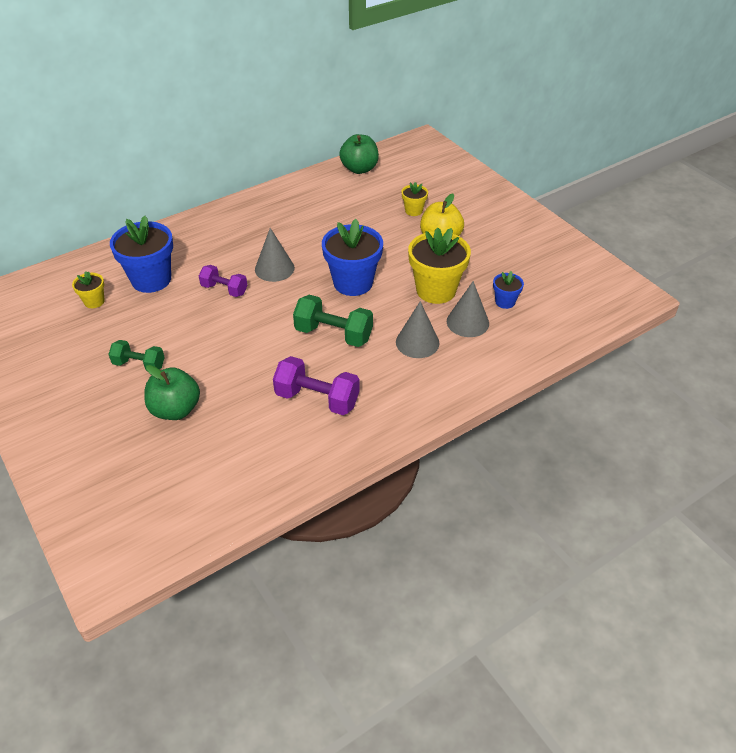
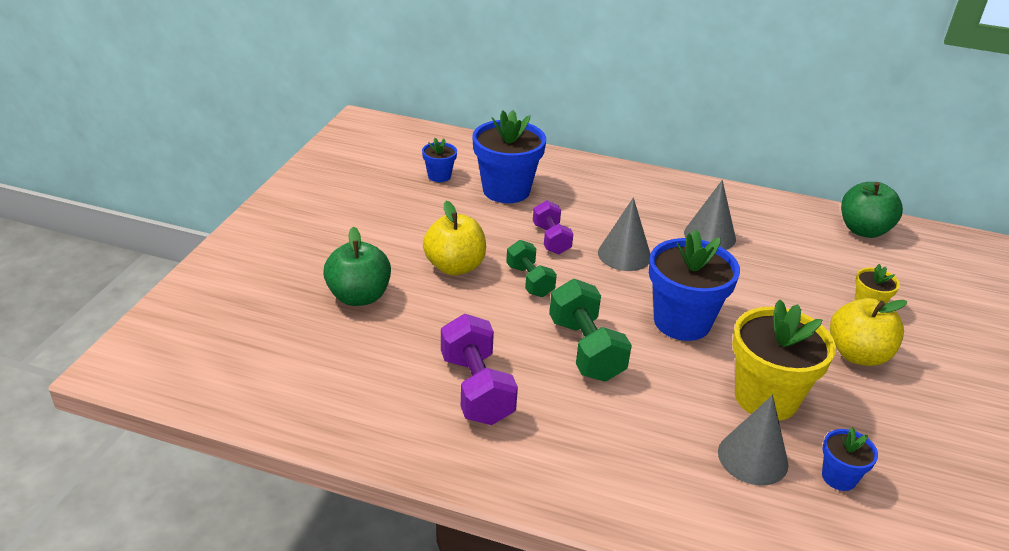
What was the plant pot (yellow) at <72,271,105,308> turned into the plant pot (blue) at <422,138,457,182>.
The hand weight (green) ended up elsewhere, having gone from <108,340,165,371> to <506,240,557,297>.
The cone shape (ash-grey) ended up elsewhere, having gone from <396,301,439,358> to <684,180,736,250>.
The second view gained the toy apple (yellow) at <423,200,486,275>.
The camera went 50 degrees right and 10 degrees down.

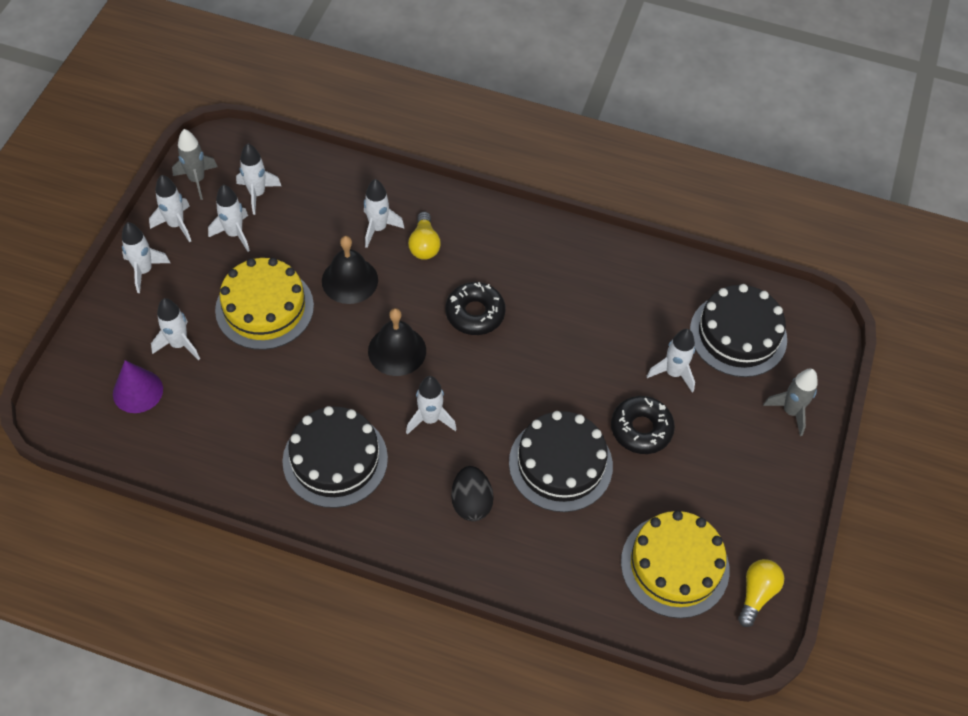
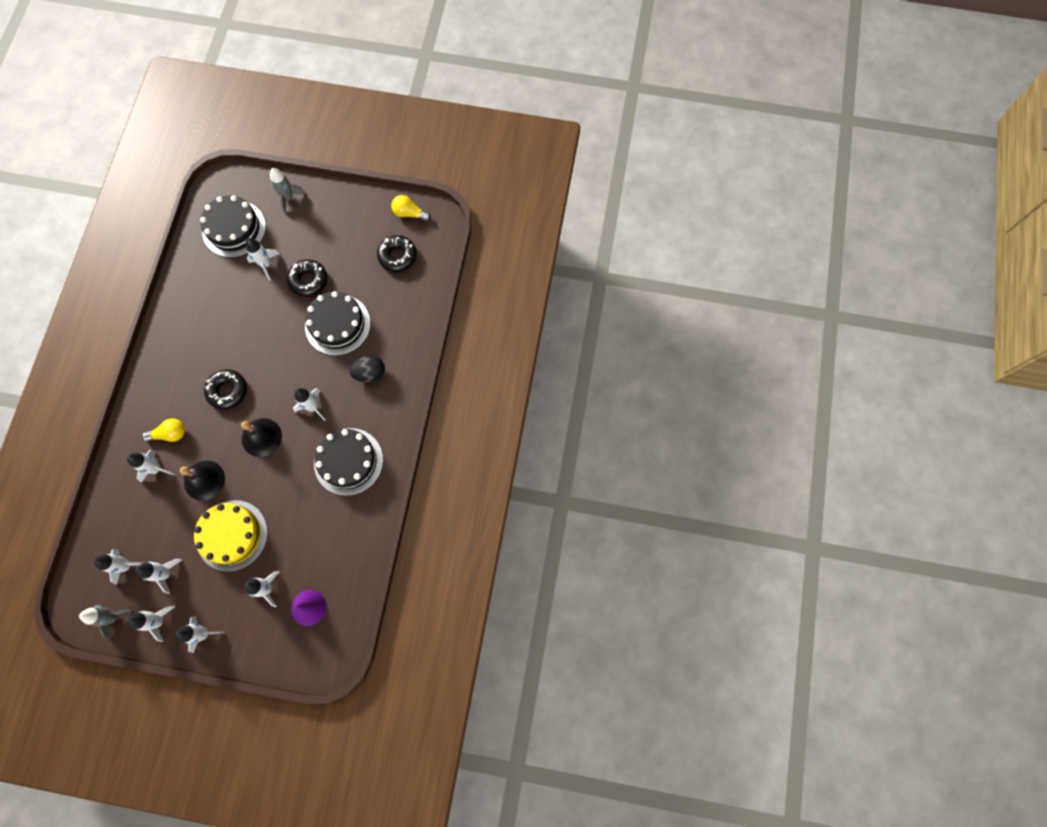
Where the gateau (yellow) stood at <621,511,730,618>, the glazed donut (black) came to stand at <377,235,417,272>.
The camera went 95 degrees left and 15 degrees up.

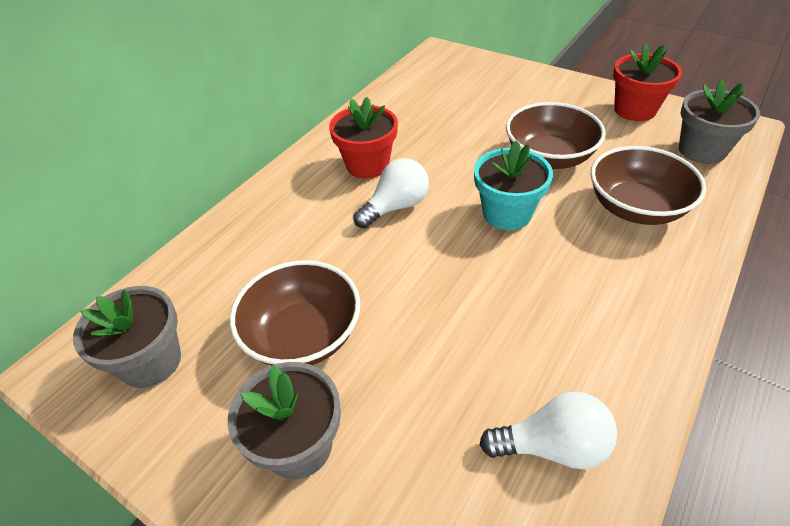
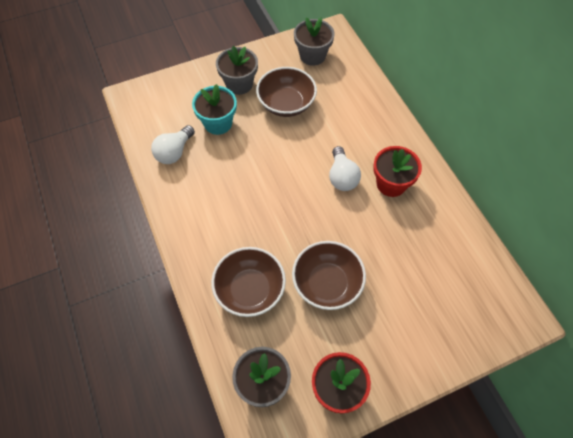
The plant pot (aqua) ended up elsewhere, having gone from <474,140,553,230> to <192,84,237,135>.
The camera went 120 degrees right and 15 degrees up.

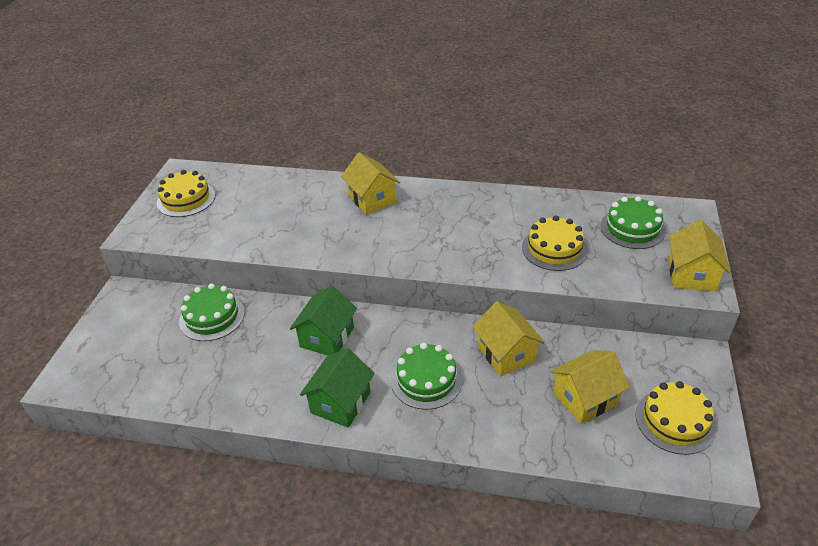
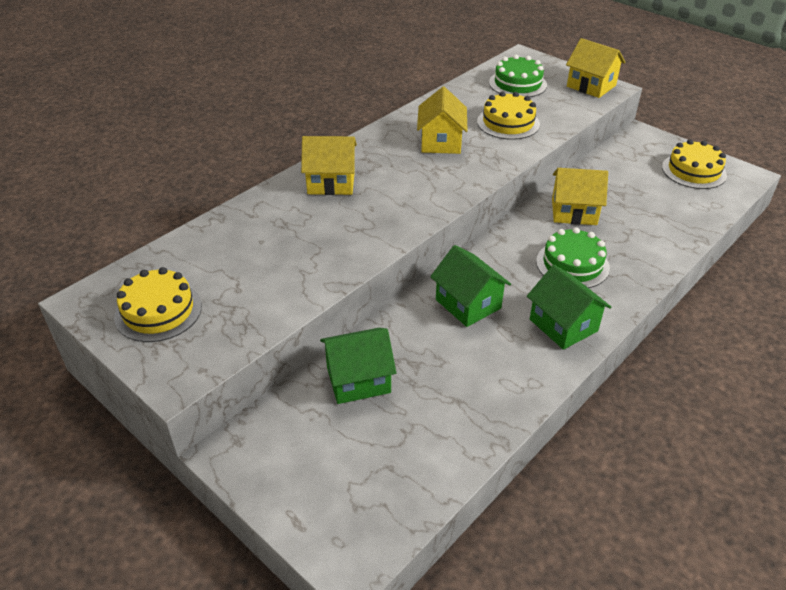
Where the gateau (green) stood at <179,283,245,341>, the toy house (green) came to stand at <320,328,396,404>.
The toy house (yellow) ended up elsewhere, having gone from <550,350,630,424> to <417,87,468,154>.
The camera went 60 degrees left and 0 degrees up.

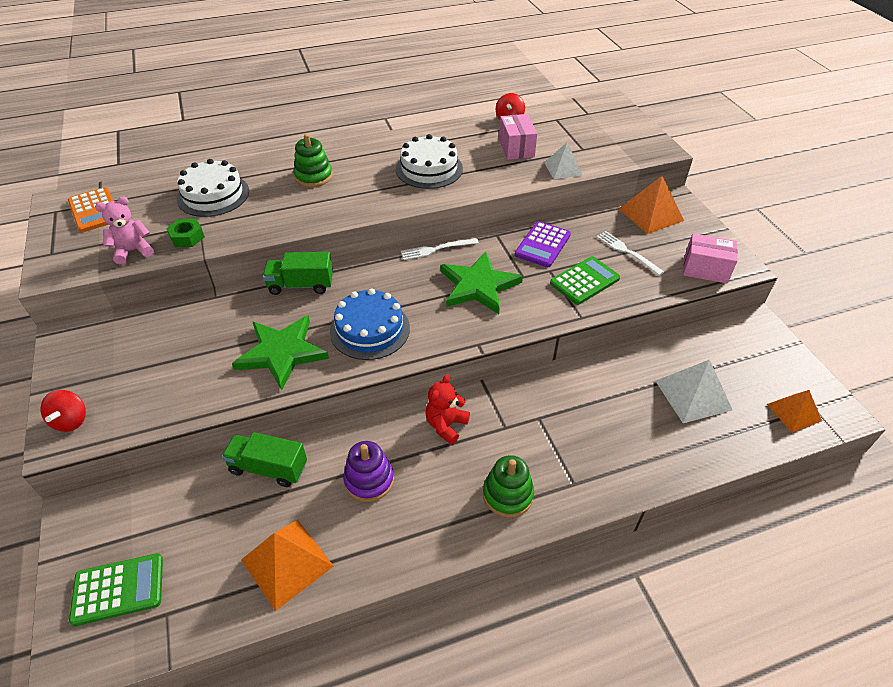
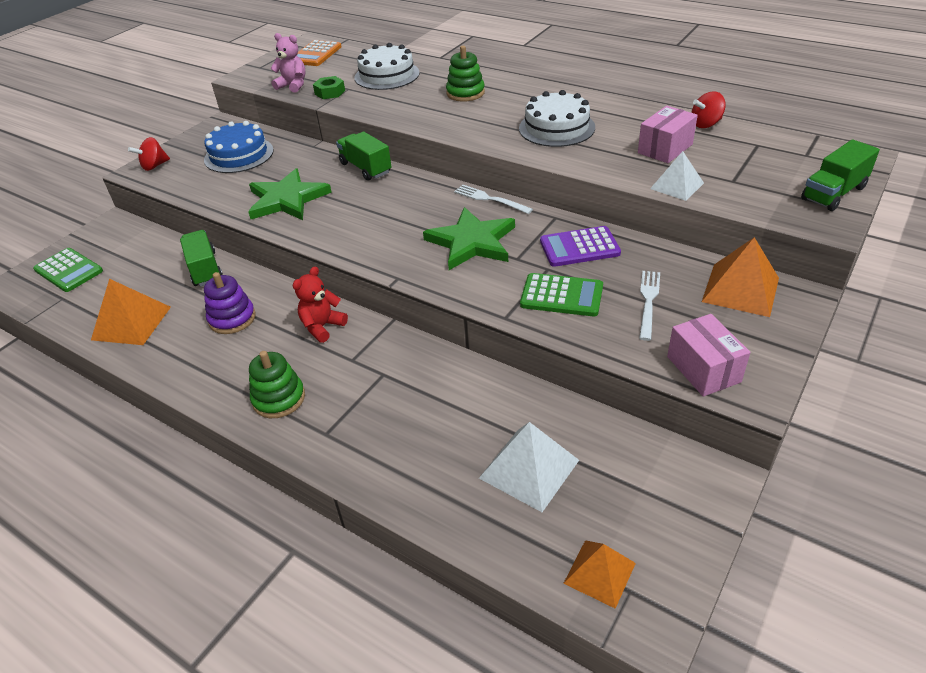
The gateau (blue) ended up elsewhere, having gone from <330,288,410,360> to <204,121,274,173>.
The teddy (scarlet) at <425,374,470,445> ended up facing another way, 45 degrees counterclockwise from before.
The second view gained the truck (green) at <801,139,880,211>.
The camera went 55 degrees right and 5 degrees down.

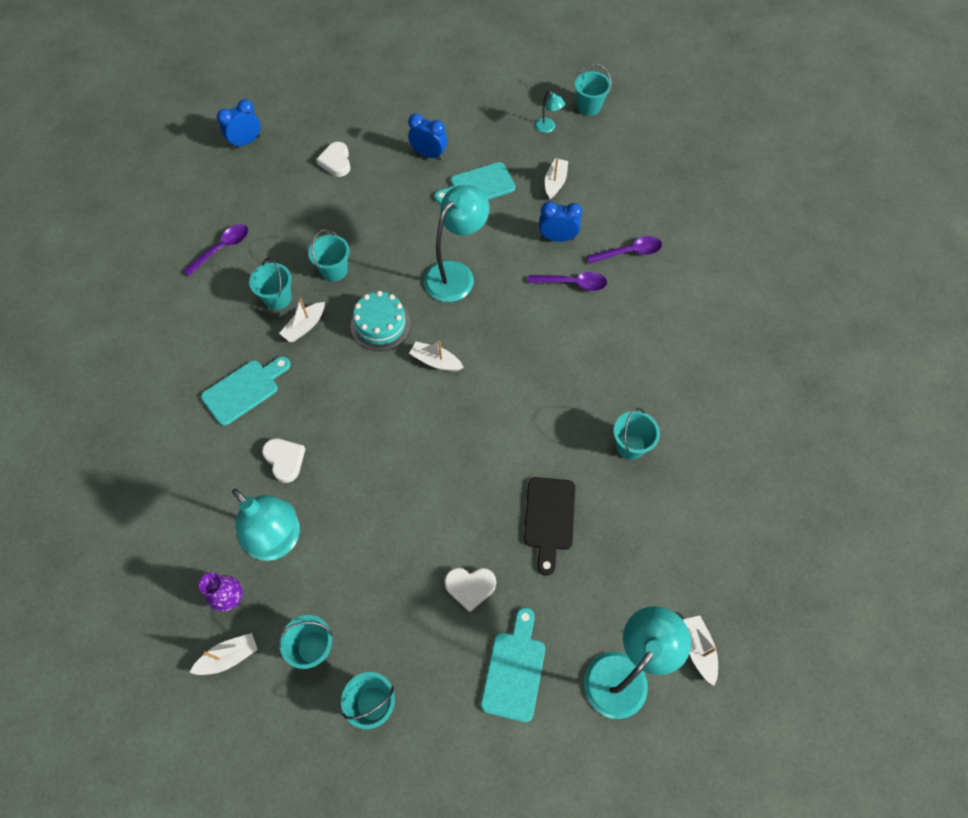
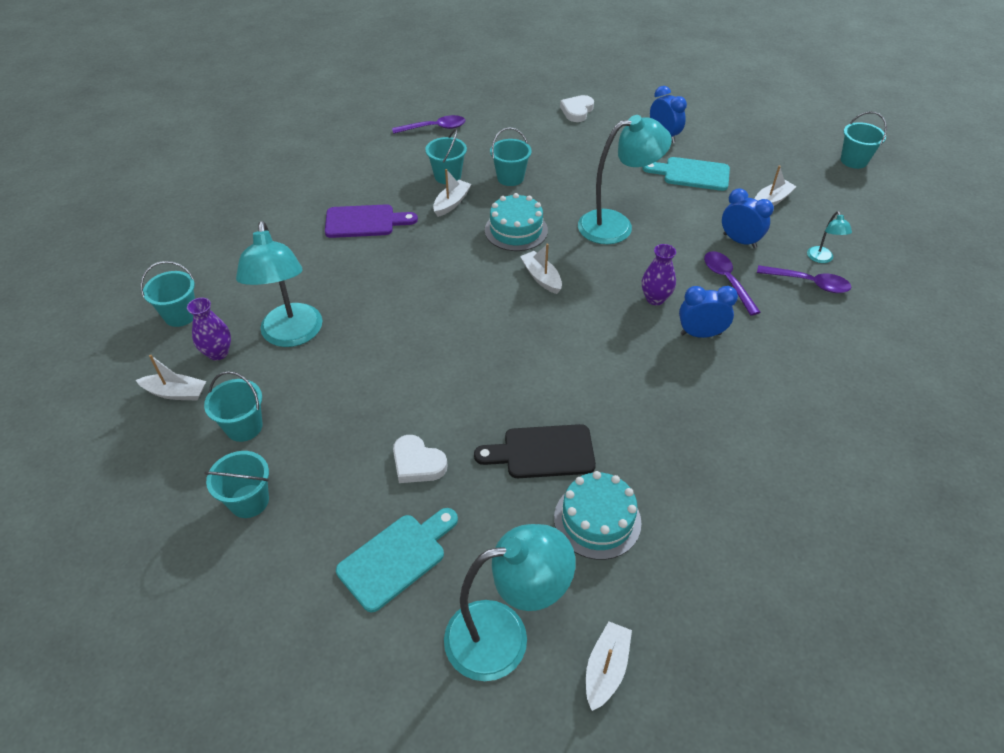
What was the cutting board (aqua) at <201,356,291,426> turned into the cutting board (violet) at <325,204,418,238>.
The bedside clock (blue) ended up elsewhere, having gone from <217,99,261,149> to <679,286,738,338>.
The second view lost the heart (pure white) at <262,438,305,483>.
The toy boat (pure white) at <279,298,325,342> ended up facing another way, 135 degrees clockwise from before.
The cutting board (black) at <524,477,575,576> ended up facing another way, 45 degrees clockwise from before.
The teaspoon (violet) at <528,272,607,291> ended up facing another way, 150 degrees counterclockwise from before.
The reading lamp (aqua) ended up elsewhere, having gone from <535,91,565,133> to <807,211,852,263>.
The sand bucket (aqua) ended up elsewhere, having gone from <613,408,660,460> to <140,261,195,327>.
The second view gained the gateau (aqua) at <554,471,642,560>.
The second view gained the vase (violet) at <642,244,676,305>.
The camera went 35 degrees right and 15 degrees down.

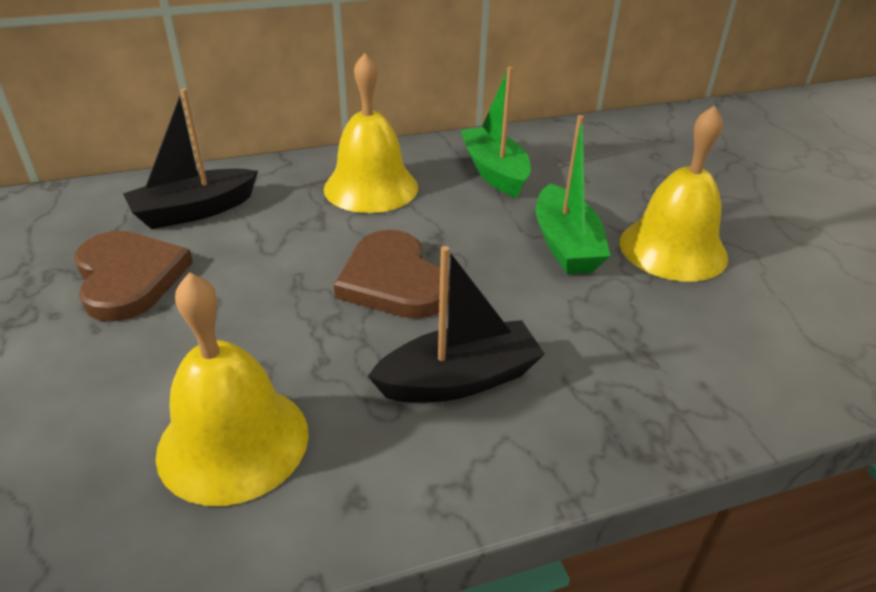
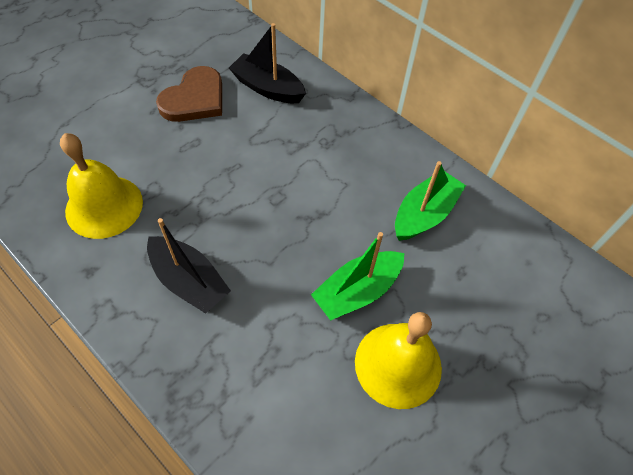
The second view lost the school bell (yellow) at <324,53,418,213>.
The second view lost the heart (dark brown) at <334,230,450,319>.
The camera went 60 degrees right and 20 degrees up.

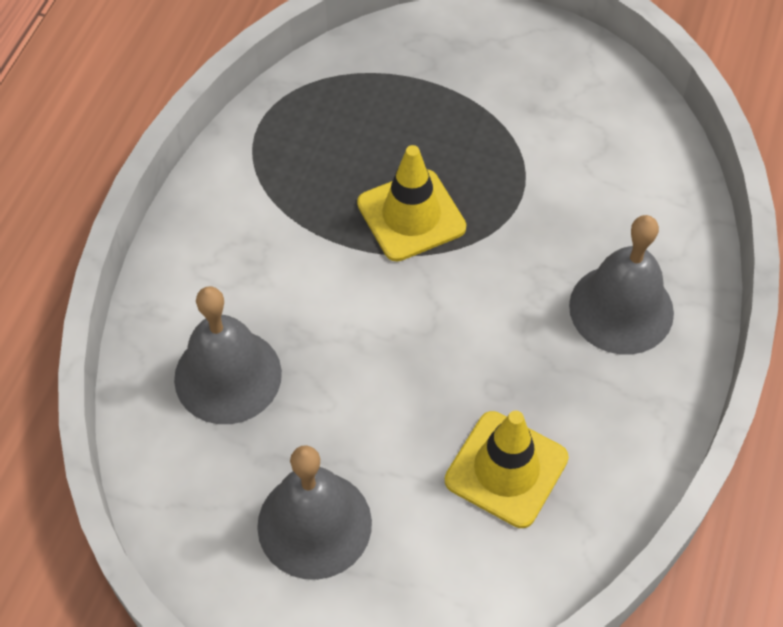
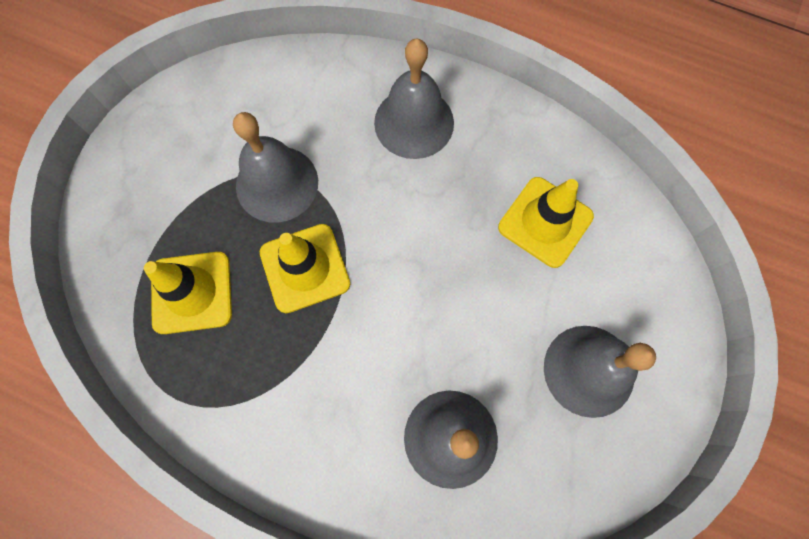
The second view gained the safety cone (yellow) at <144,252,232,334>.
The second view gained the school bell (ash-grey) at <233,112,318,222>.
The camera went 85 degrees left and 15 degrees up.

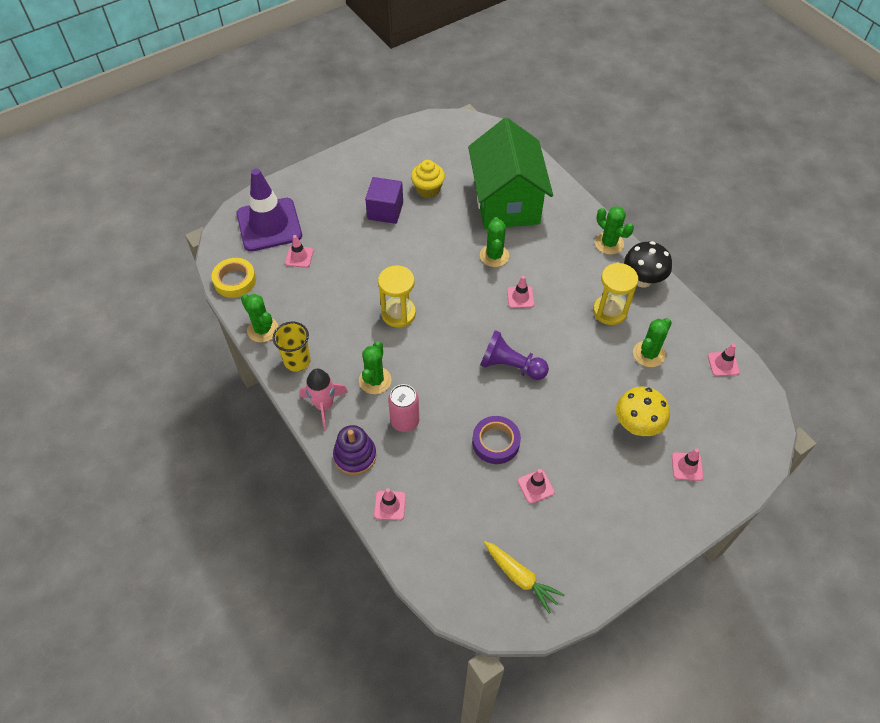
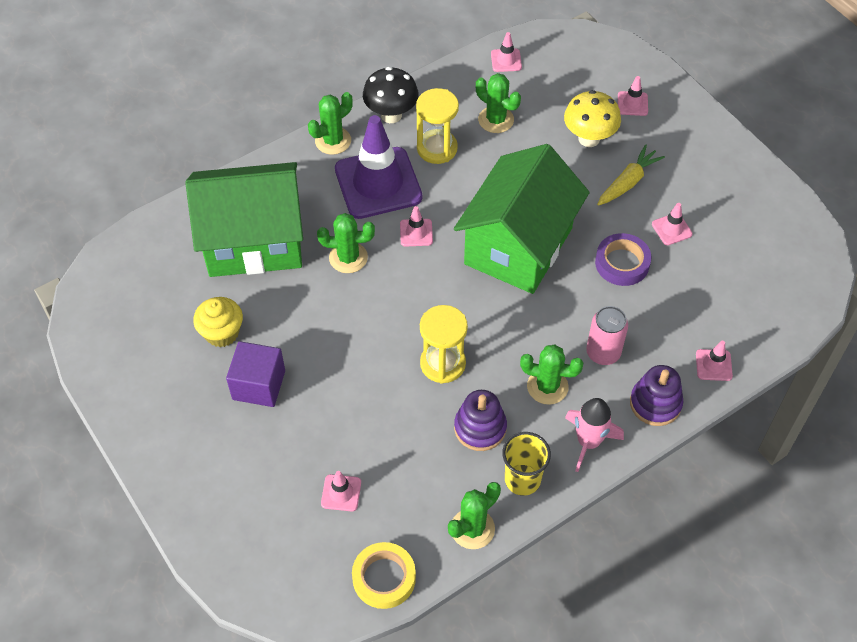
The safety cone (violet) ended up elsewhere, having gone from <236,168,302,252> to <335,115,423,219>.
Where the chess pawn (violet) stood at <480,330,549,380>, the toy house (green) came to stand at <454,144,590,294>.
The carrot (yellow) ended up elsewhere, having gone from <484,541,565,614> to <597,144,665,206>.
The second view gained the ring stacker (violet) at <454,390,507,451>.
The camera went 90 degrees left and 0 degrees up.

